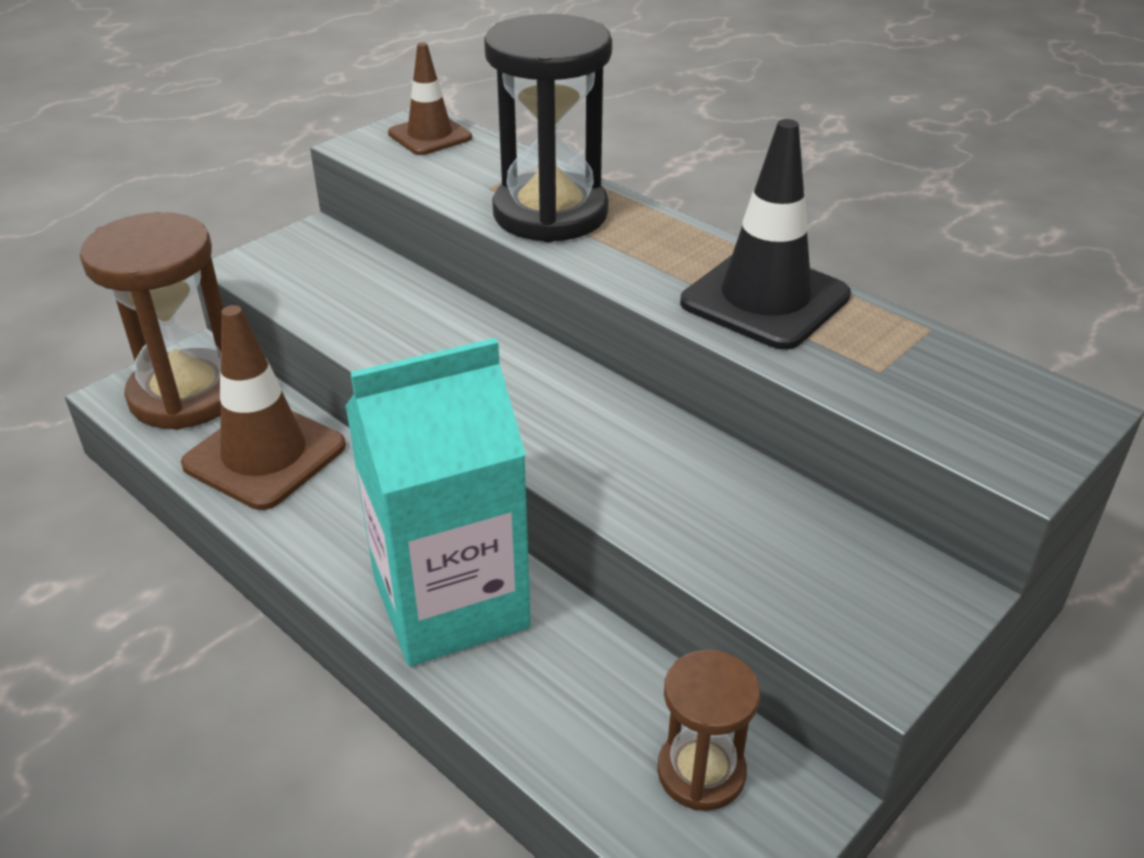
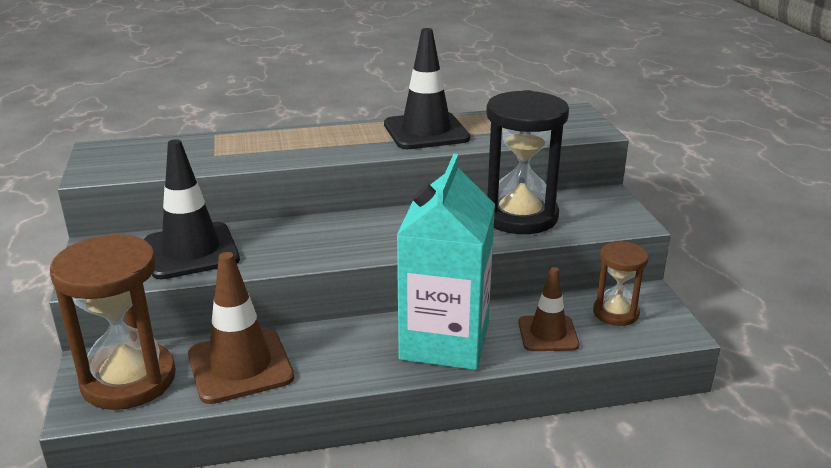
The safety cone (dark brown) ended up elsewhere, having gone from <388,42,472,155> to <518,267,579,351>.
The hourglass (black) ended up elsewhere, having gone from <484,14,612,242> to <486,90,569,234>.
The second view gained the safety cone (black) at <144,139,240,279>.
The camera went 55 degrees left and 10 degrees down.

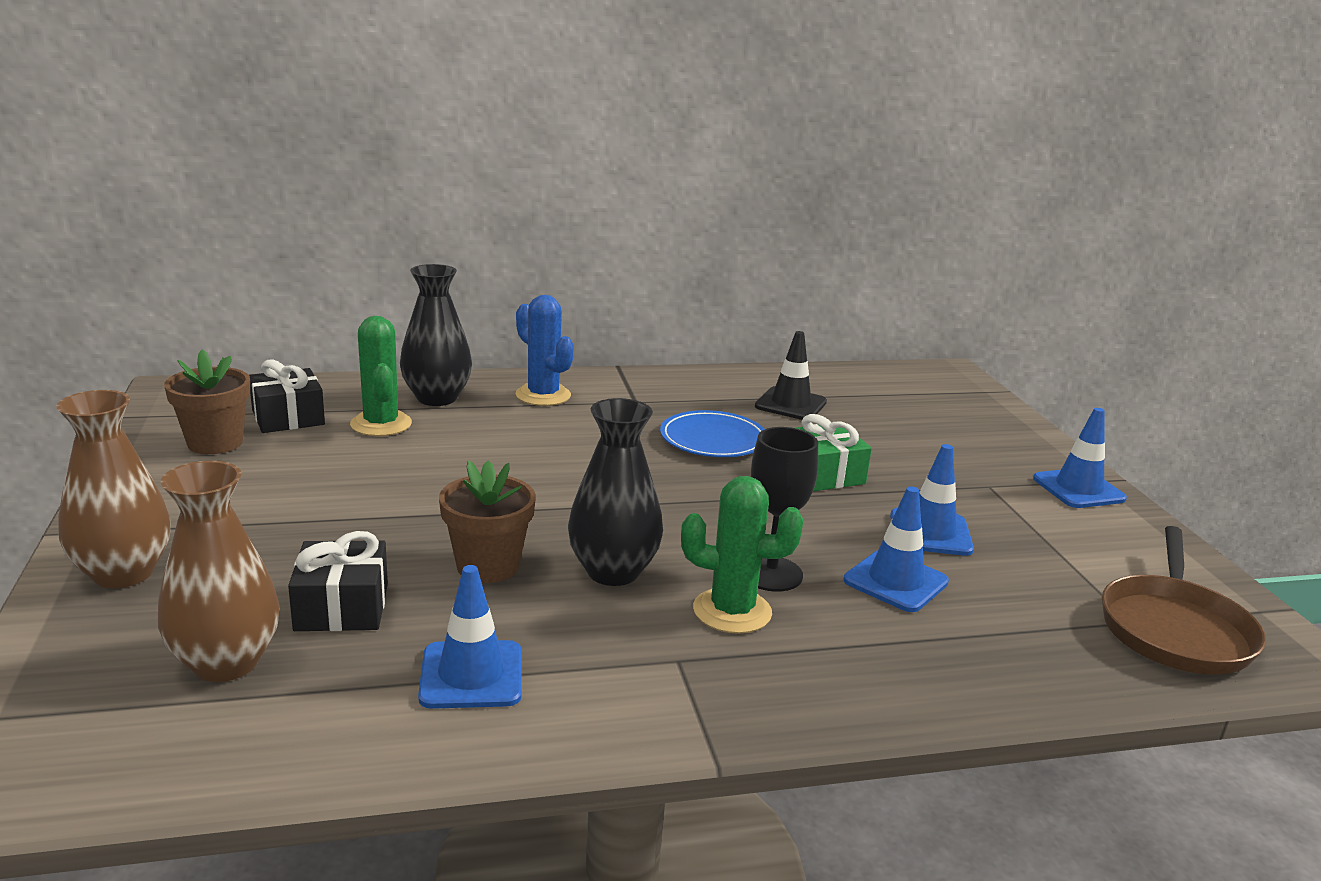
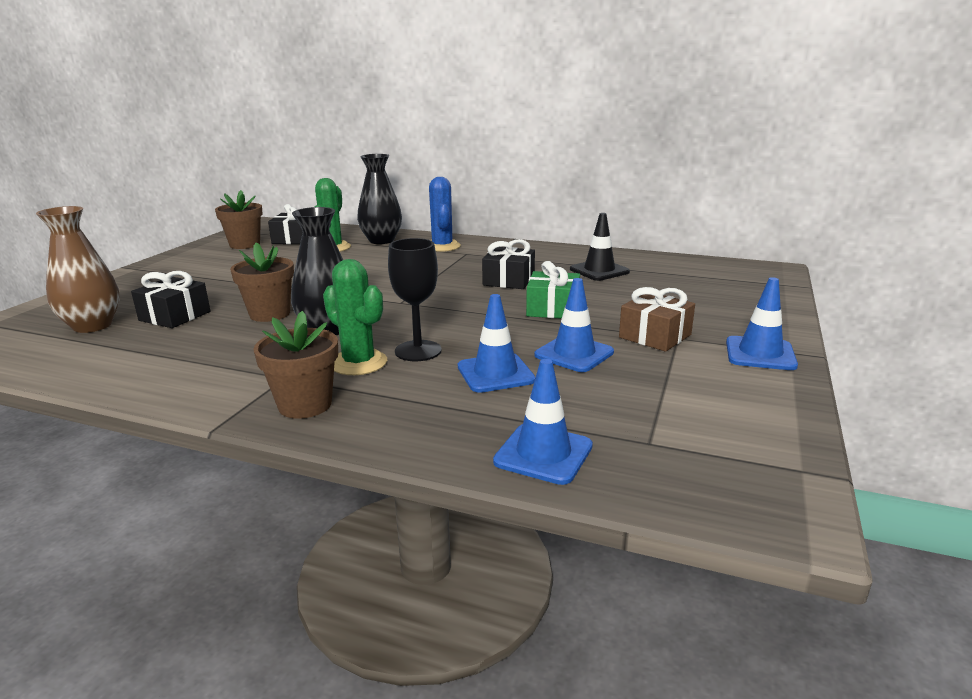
The second view lost the vase (dark brown) at <56,390,171,588>.
The safety cone (blue) ended up elsewhere, having gone from <418,565,522,709> to <493,359,593,485>.
Where the dinner plate (blue) stood at <660,410,765,457>, the gift (black) came to stand at <482,239,535,289>.
The second view lost the frying pan (dark brown) at <1102,526,1266,675>.
The second view gained the plant pot (dark brown) at <253,311,338,419>.
The second view gained the gift (dark brown) at <619,287,695,352>.
The camera went 35 degrees right and 0 degrees up.

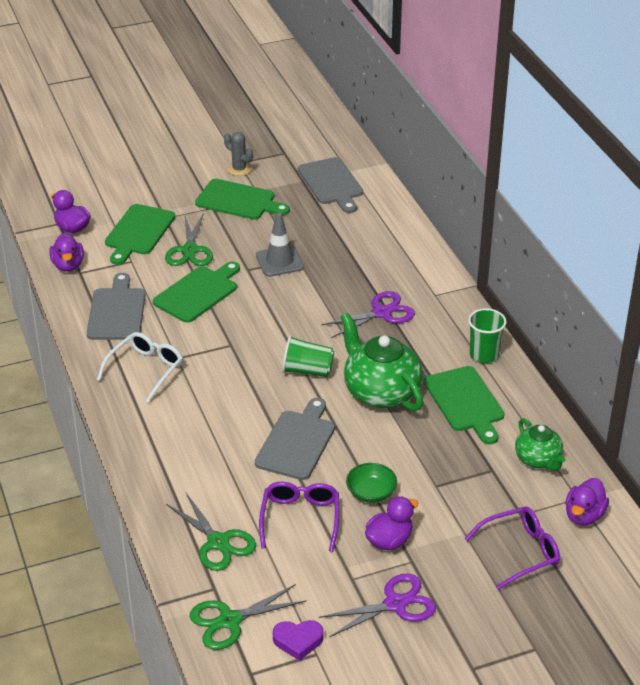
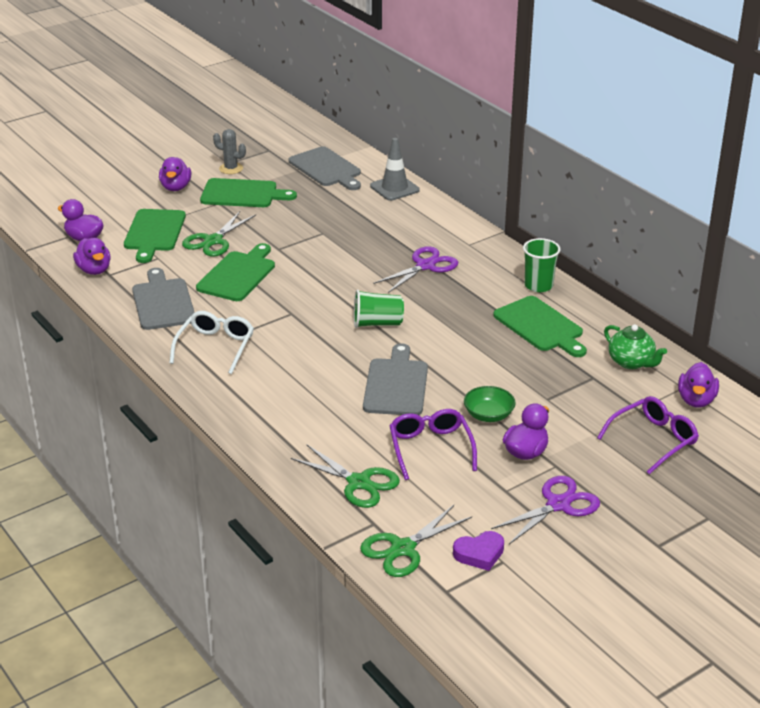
The shears (green) at <165,213,213,266> ended up facing another way, 45 degrees clockwise from before.
The safety cone (ash-grey) ended up elsewhere, having gone from <256,213,304,277> to <370,138,420,201>.
The second view lost the tea pot (green) at <341,313,423,411>.
The second view gained the toy duck (violet) at <159,157,191,191>.
The camera went 15 degrees left and 5 degrees down.

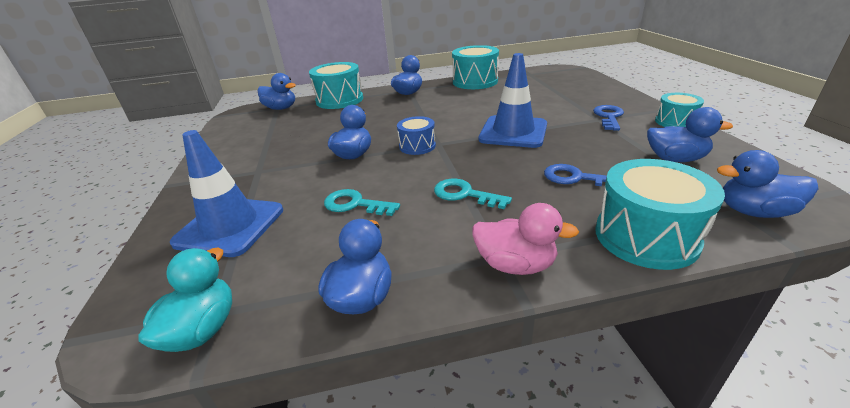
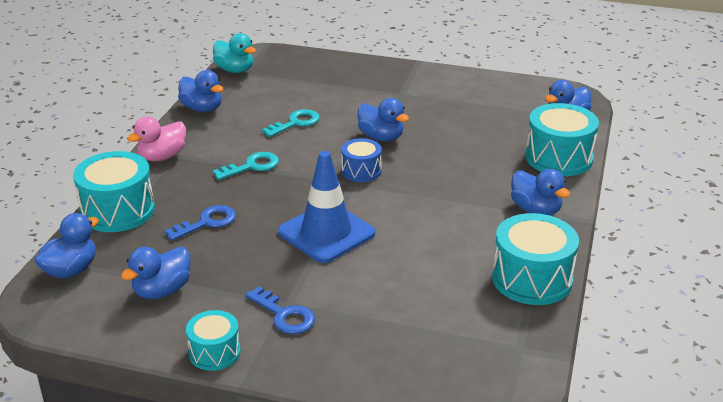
The second view lost the safety cone (blue) at <169,130,283,257>.
The camera went 115 degrees right and 0 degrees up.

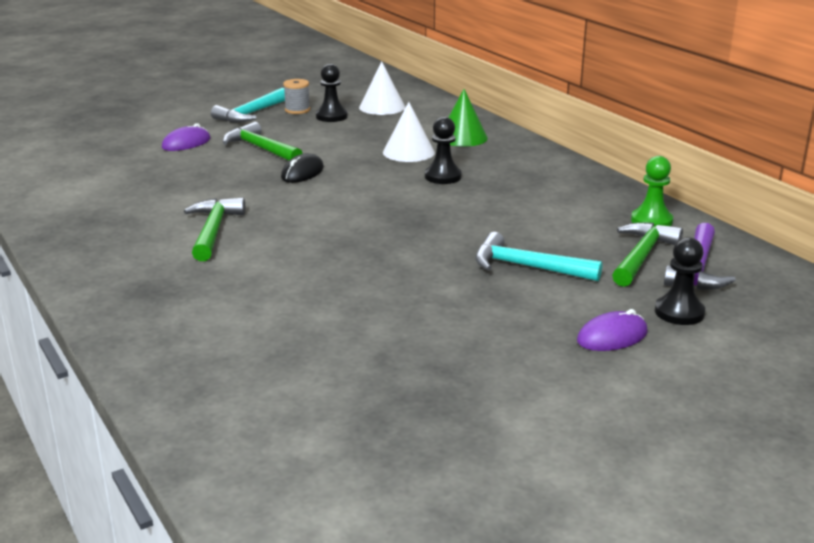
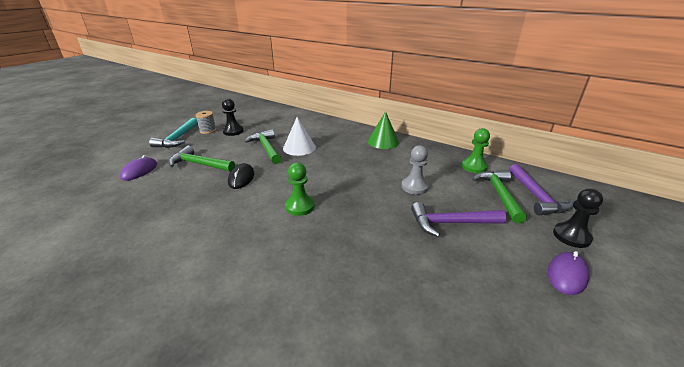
The carpenter's hammer (green) ended up elsewhere, having gone from <184,197,245,261> to <245,129,282,164>.
The second view lost the cone shape (pure white) at <359,61,405,115>.
The second view lost the chess pawn (black) at <425,117,462,184>.
The cone shape (green) ended up elsewhere, having gone from <448,89,488,147> to <368,111,399,149>.
What was the carpenter's hammer (aqua) at <475,232,602,281> turned into the carpenter's hammer (violet) at <411,202,506,237>.
The second view gained the chess pawn (green) at <285,163,315,216>.
The second view gained the chess pawn (ash-grey) at <401,145,429,195>.
The camera went 25 degrees left and 5 degrees up.

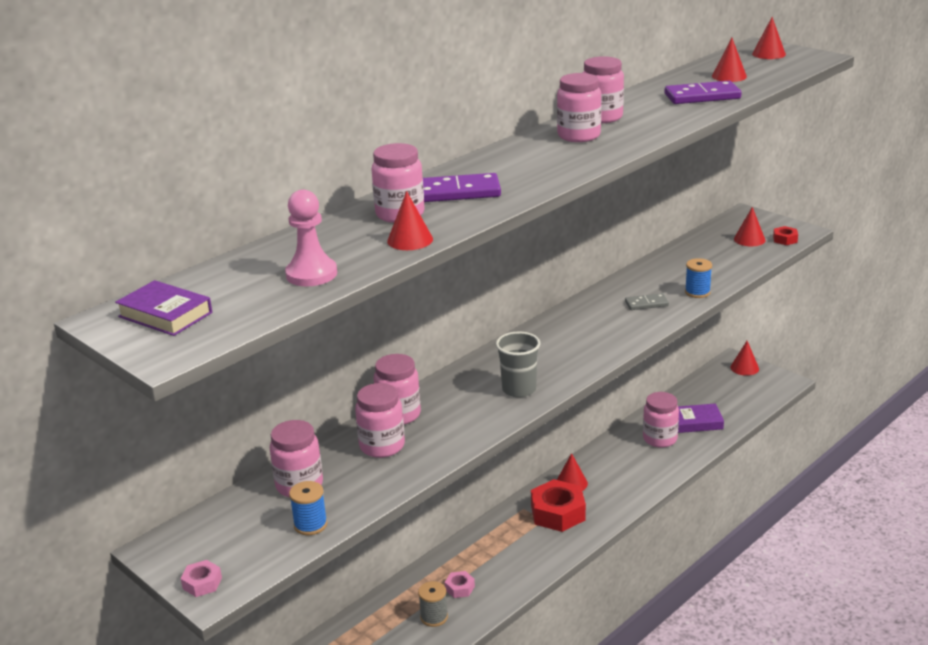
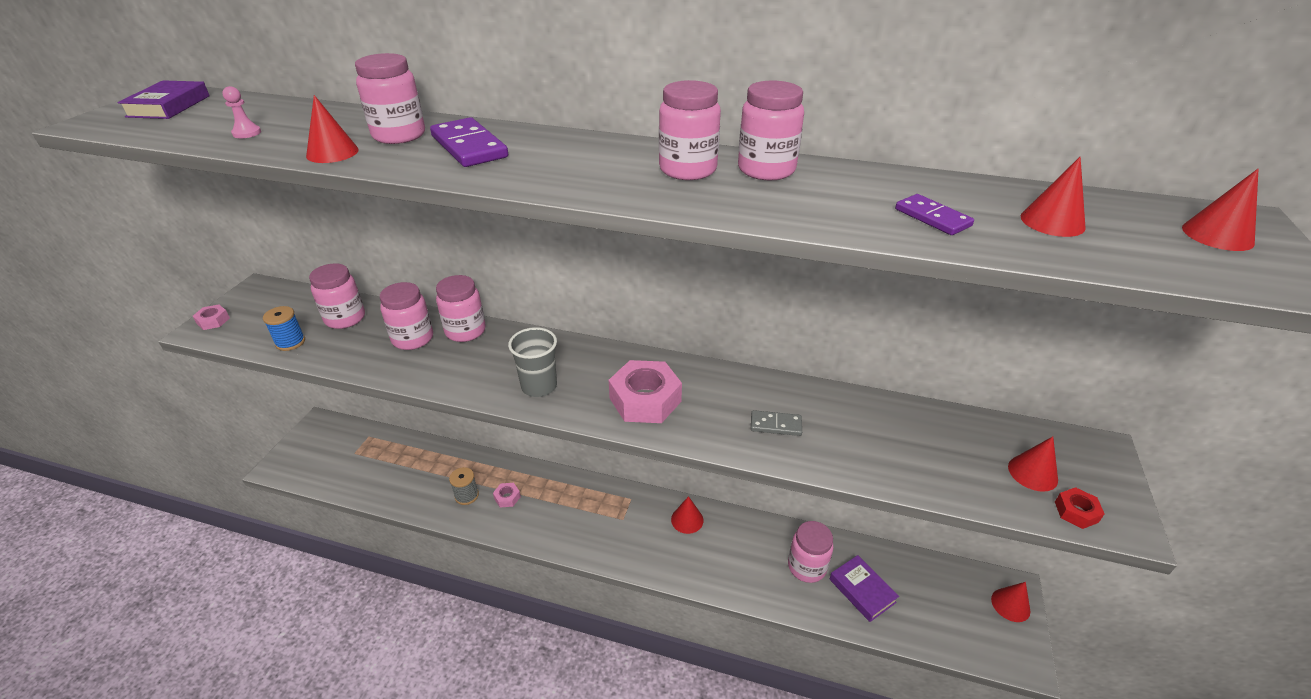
The size of the chess pawn (pink) at <285,190,337,286> changed by a factor of 0.52.
The second view lost the nut (scarlet) at <531,479,586,532>.
The domino (ash-grey) at <625,293,669,310> ended up facing another way, 45 degrees counterclockwise from before.
The size of the domino (violet) at <665,81,741,104> changed by a factor of 0.61.
The second view lost the bobbin (blue) at <685,258,712,298>.
The second view gained the nut (pink) at <609,360,682,423>.
The camera went 60 degrees right and 10 degrees up.

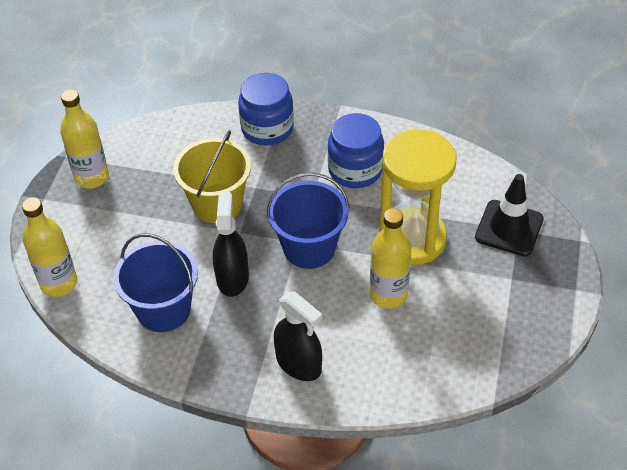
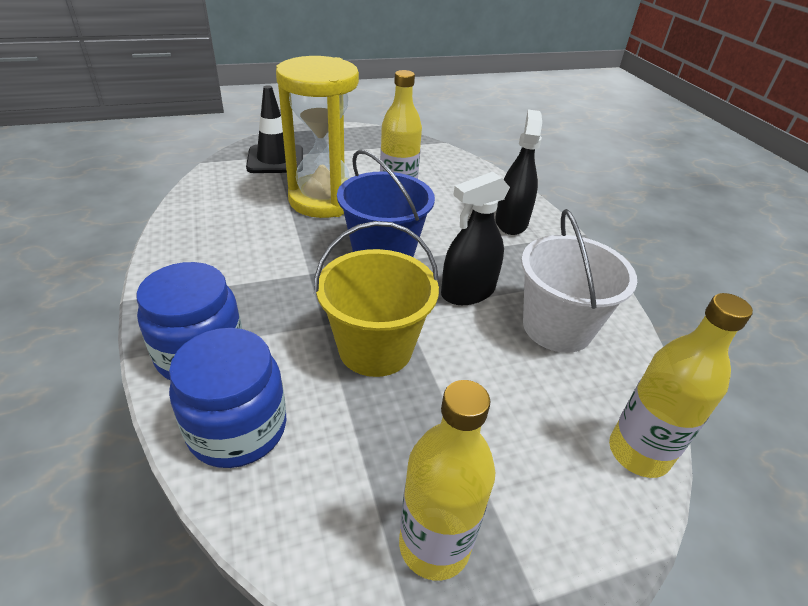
What was the sand bucket (blue) at <113,233,198,332> turned into the sand bucket (pure white) at <521,209,637,353>.
The preserve jar (blue) ended up elsewhere, having gone from <328,113,384,188> to <169,328,287,468>.
The camera went 125 degrees left and 10 degrees down.

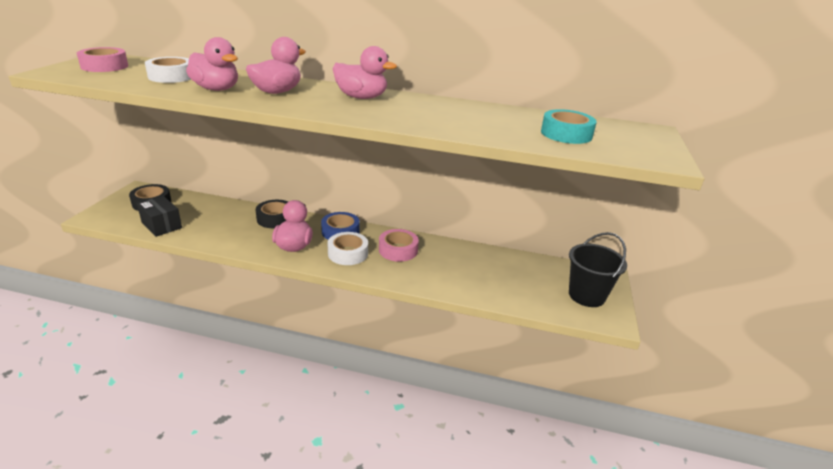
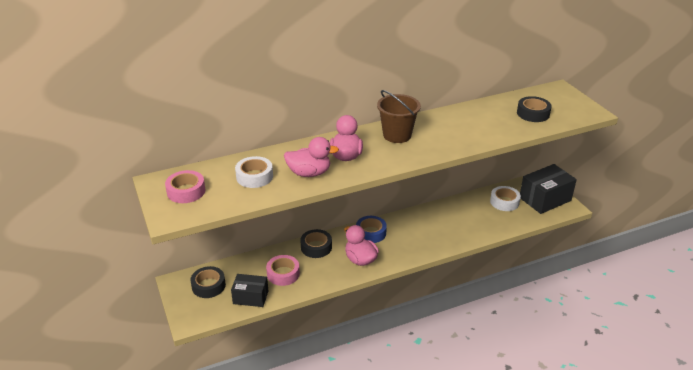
The roll of tape (pure white) ended up elsewhere, having gone from <327,232,368,265> to <490,186,521,211>.
Where the toy duck (pink) stood at <333,46,397,99>, the sand bucket (dark brown) came to stand at <377,90,421,143>.
The roll of tape (pink) ended up elsewhere, having gone from <379,229,419,262> to <266,255,300,286>.
What was the roll of tape (aqua) at <541,109,597,144> turned into the roll of tape (black) at <517,96,552,122>.
Where the sand bucket (black) stood at <569,232,627,307>, the box (black) came to stand at <520,164,577,214>.
The camera went 35 degrees left and 5 degrees up.

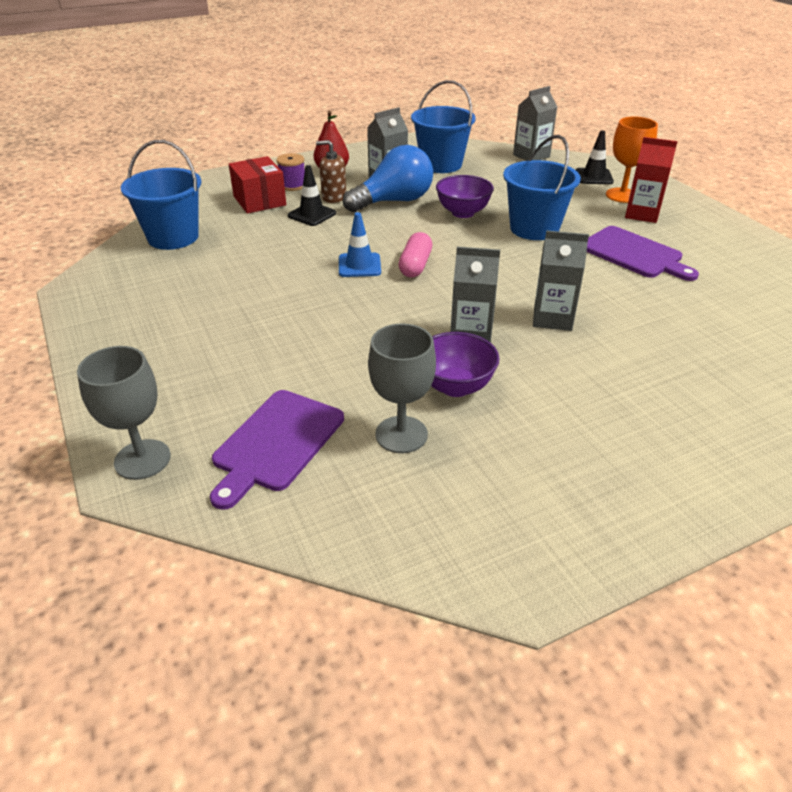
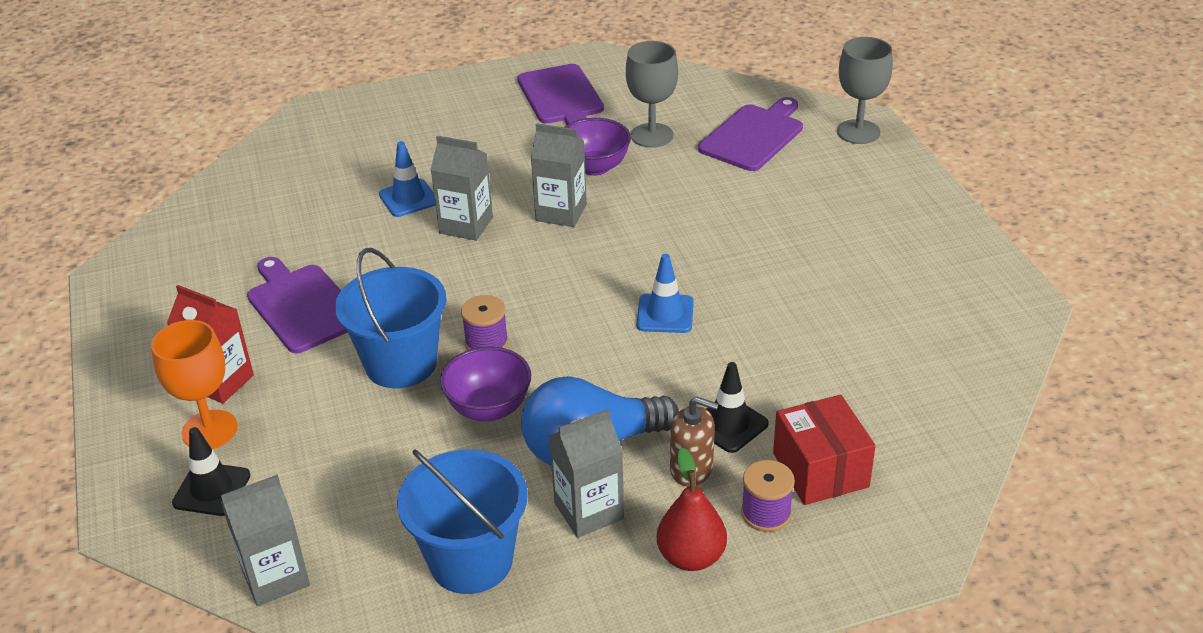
The second view lost the sand bucket (blue) at <121,140,202,250>.
The second view lost the pill (pink) at <399,232,432,277>.
The second view gained the safety cone (blue) at <379,141,436,217>.
The second view gained the bobbin (violet) at <461,295,508,350>.
The second view gained the cutting board (violet) at <517,64,604,125>.
The camera went 170 degrees left and 0 degrees up.

